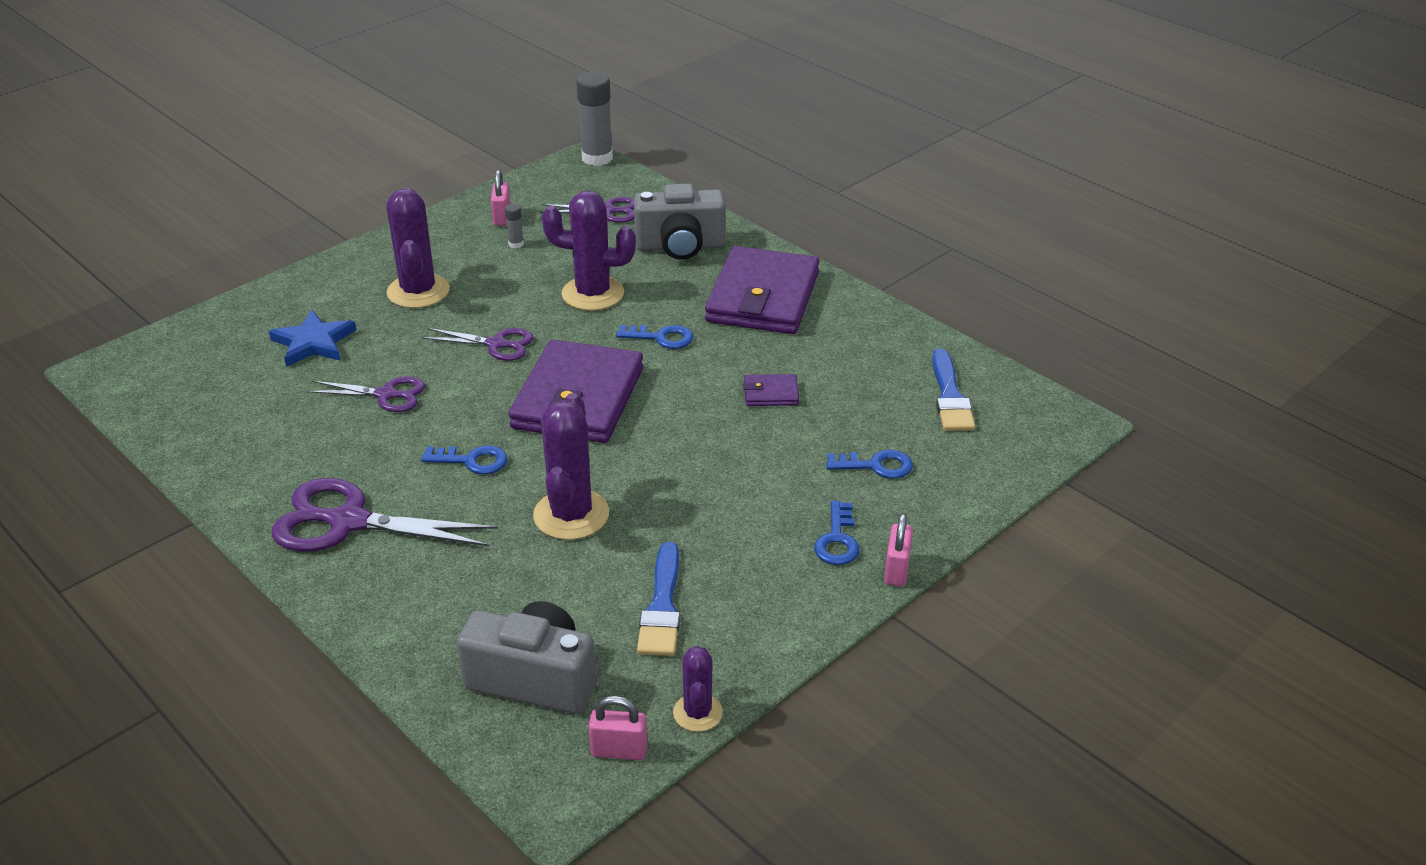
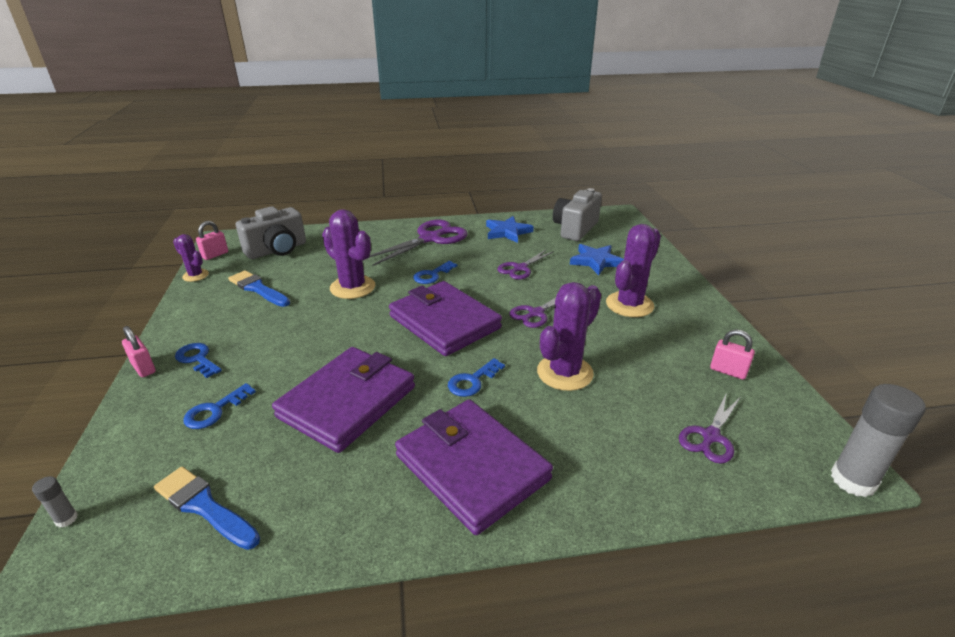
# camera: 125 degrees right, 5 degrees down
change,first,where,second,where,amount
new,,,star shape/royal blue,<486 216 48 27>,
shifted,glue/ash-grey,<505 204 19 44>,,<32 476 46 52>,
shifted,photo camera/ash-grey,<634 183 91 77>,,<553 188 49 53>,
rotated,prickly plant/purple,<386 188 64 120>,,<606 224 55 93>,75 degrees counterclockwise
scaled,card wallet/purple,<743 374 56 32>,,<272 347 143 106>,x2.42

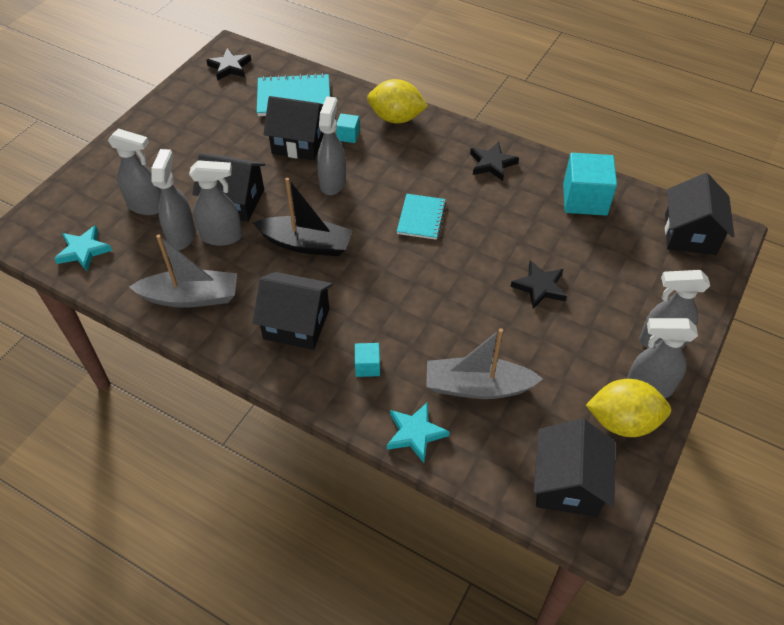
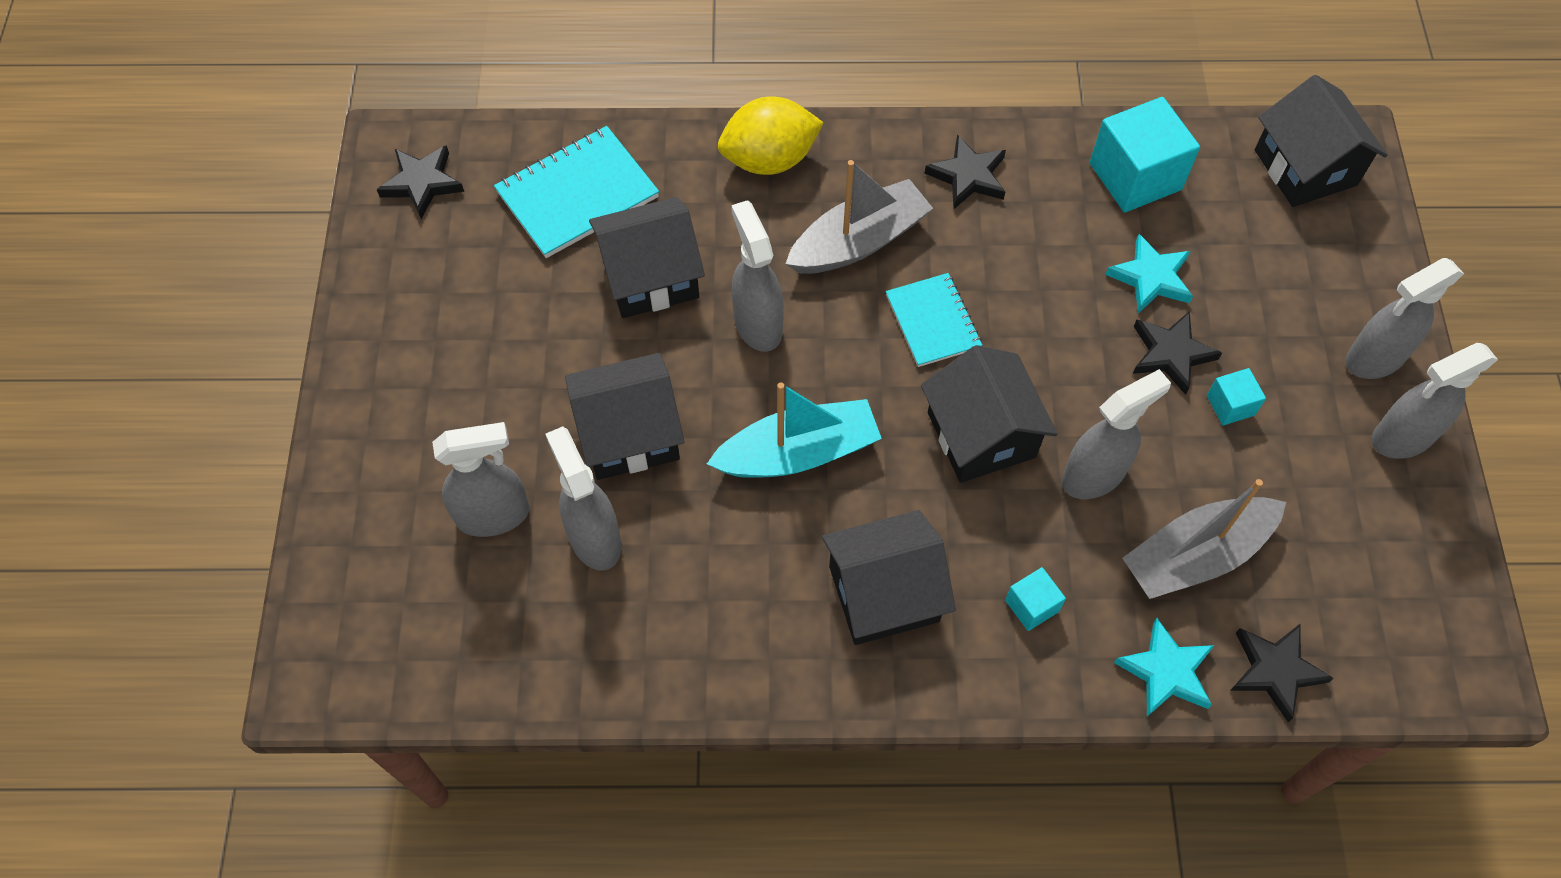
# camera: 30 degrees left, 10 degrees up
change,first,where,second,where,amount
gone,citrus fruit/golden,<586 379 85 58>,,,
new,,,star shape/jet-black,<1230 624 104 98>,
shifted,star shape/aqua,<54 225 58 46>,,<1105 234 88 80>,
shifted,sailboat/ash-grey,<129 234 108 74>,,<786 160 147 114>,
shifted,sprayer/ash-grey,<189 160 53 86>,,<1062 369 109 130>,
shifted,block/aqua,<336 114 24 29>,,<1207 368 59 57>,
shifted,house/jet-black,<534 419 81 98>,,<921 345 137 138>,
repainted,sailboat/jet-black,<253 178 100 78>,sailboat/aqua,<707 382 175 96>,

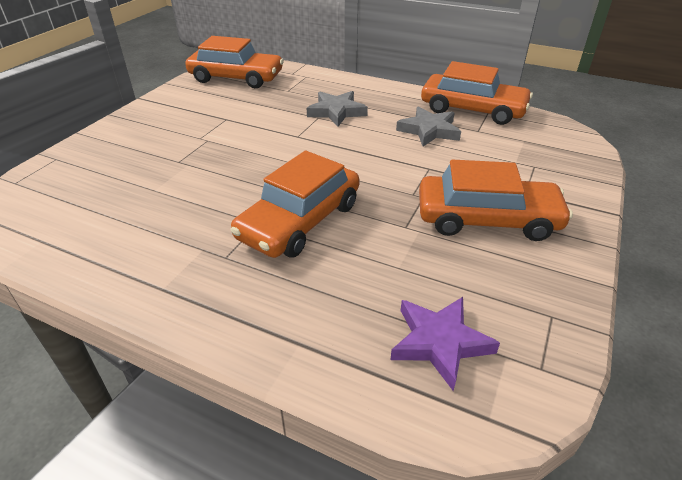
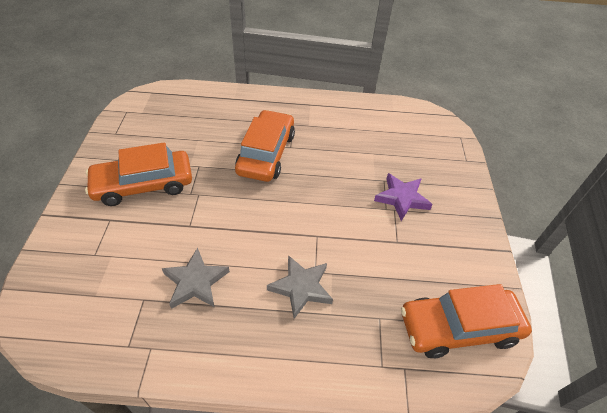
# camera: 155 degrees right, 10 degrees up
change,first,where,second,where,amount
gone,automobile/orange,<421 61 112 64>,,,
shifted,star shape/purple,<390 297 110 94>,,<374 173 59 48>,

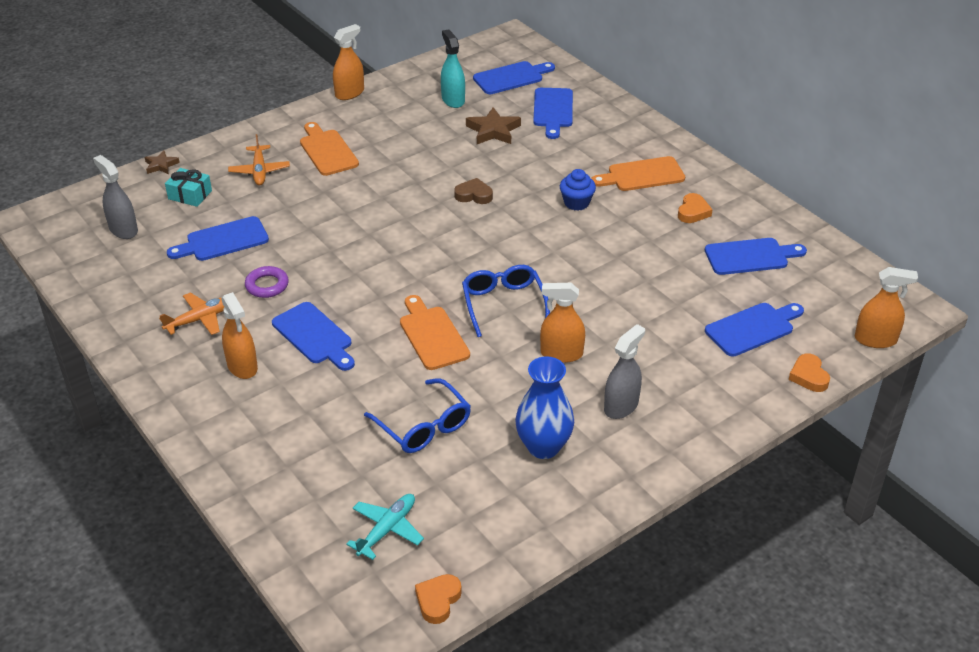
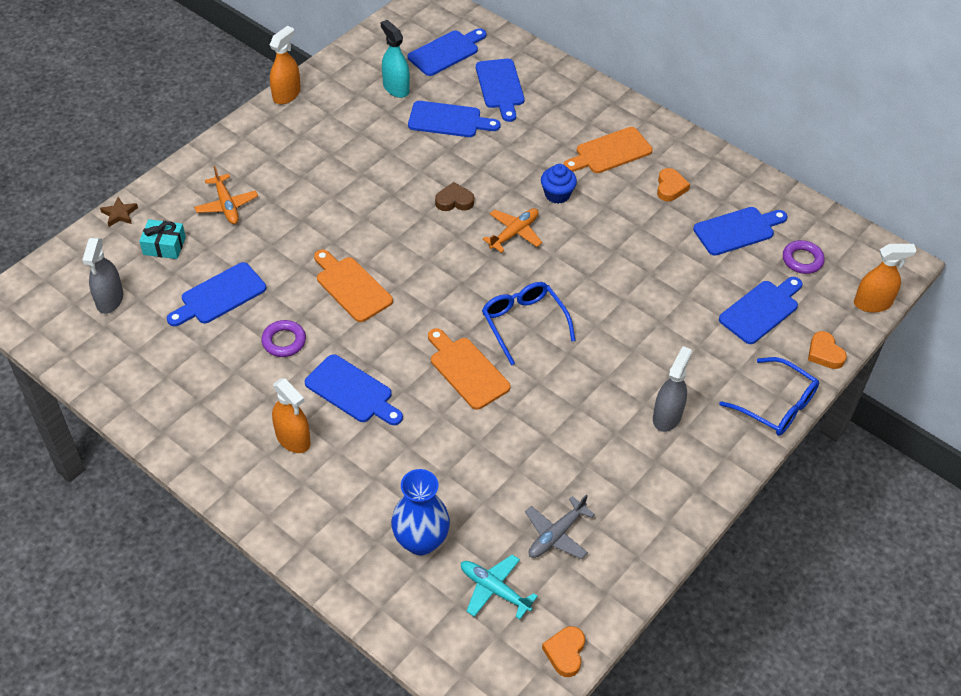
# camera: 15 degrees left, 10 degrees up
change,first,where,second,where,amount
gone,sprayer/orange,<540 283 45 80>,,,
new,,,plane/ash-grey,<525 495 70 64>,
new,,,ring/purple,<783 240 42 34>,
shifted,plane/orange,<159 293 65 42>,,<483 208 59 45>,
shifted,bread board/orange,<300 122 59 54>,,<314 249 79 73>,
shifted,spectacles/royal blue,<364 378 107 75>,,<720 357 99 79>,
shifted,flower vase/royal blue,<515 356 59 103>,,<391 469 59 86>,
swapped,star shape/russet,<466 107 55 37>,bread board/royal blue,<408 101 93 36>,
rotated,sprayer/ash-grey,<93 155 45 84>,,<82 238 41 76>,120 degrees counterclockwise
rotated,plane/aqua,<346 494 78 66>,,<461 555 77 65>,75 degrees counterclockwise

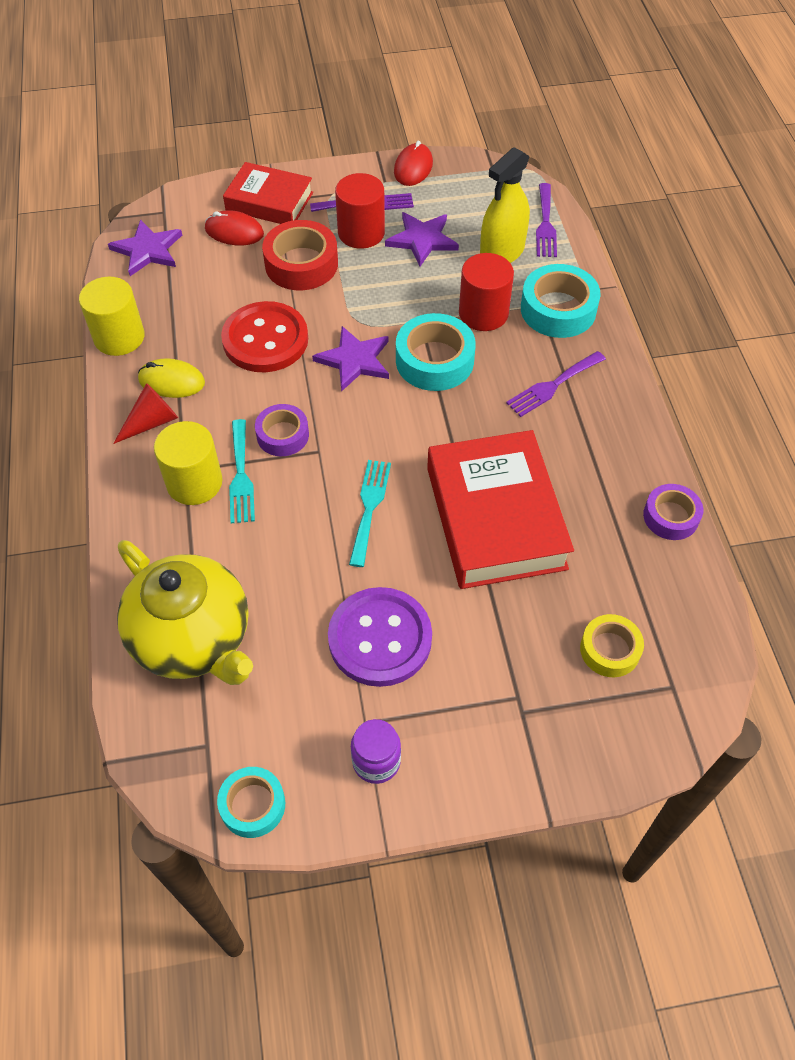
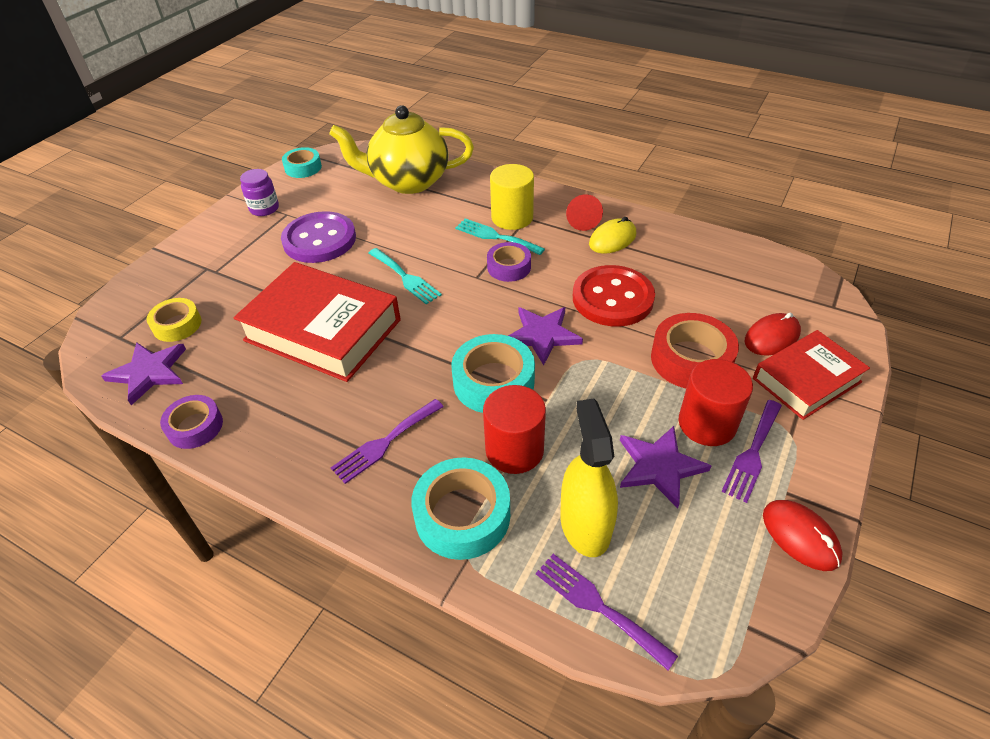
# camera: 130 degrees right, 10 degrees down
change,first,where,second,where,amount
gone,solid cylinder/golden,<79 277 66 79>,,,
shifted,star shape/purple,<108 219 74 57>,,<102 342 84 63>,
rotated,dinner fork/purple,<506 351 100 66>,,<331 399 113 85>,135 degrees counterclockwise

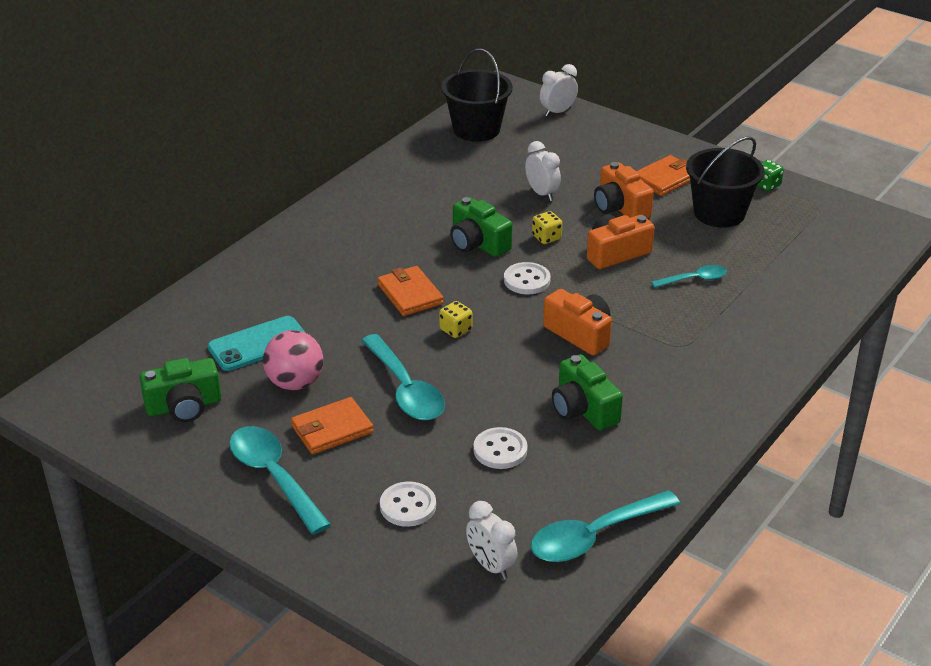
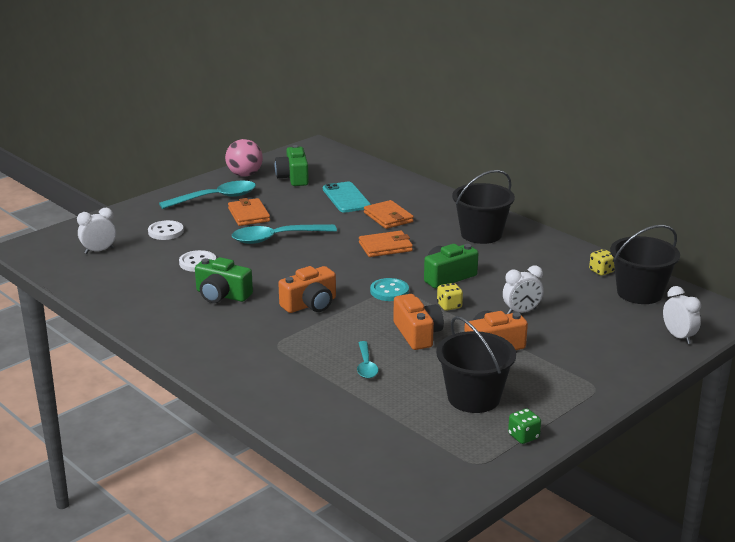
# camera: 100 degrees right, 10 degrees down
change,first,where,second,where,amount
gone,spoon/aqua,<531 490 149 72>,,,
new,,,bucket/jet-black,<452 170 63 74>,
shifted,play ball/rose-pink,<263 330 60 60>,,<225 139 38 38>,
shifted,dice/golden,<439 301 33 37>,,<589 249 26 27>,
shifted,card wallet/orange,<636 155 54 41>,,<364 200 50 29>,
repainted,sewing button/snow-white,<504 262 47 32>,sewing button/aqua,<370 278 39 23>,
rotated,photo camera/emerald,<552 354 71 77>,,<195 257 58 46>,135 degrees counterclockwise

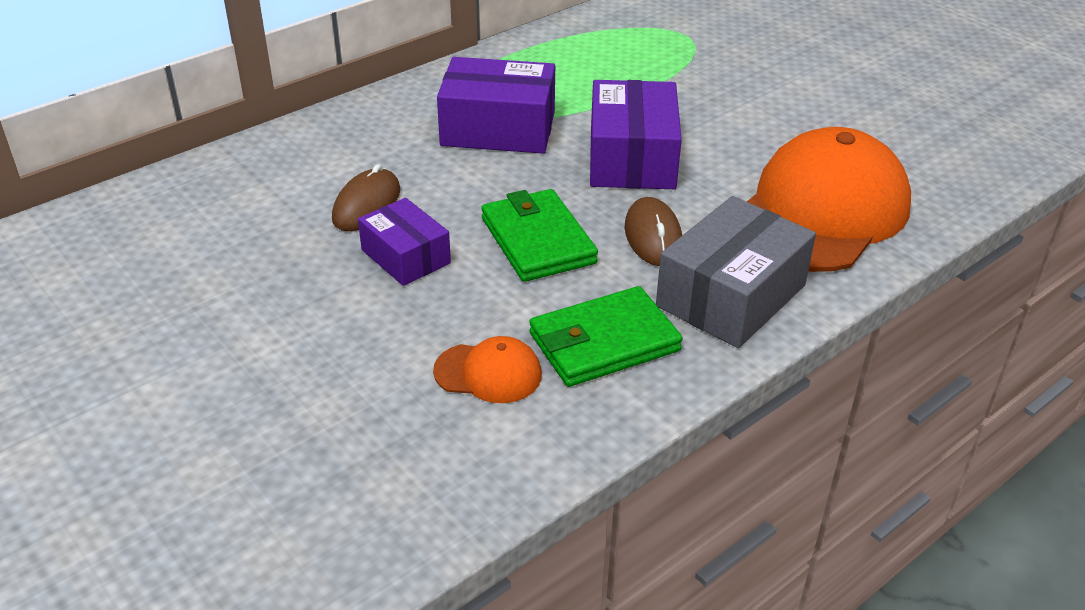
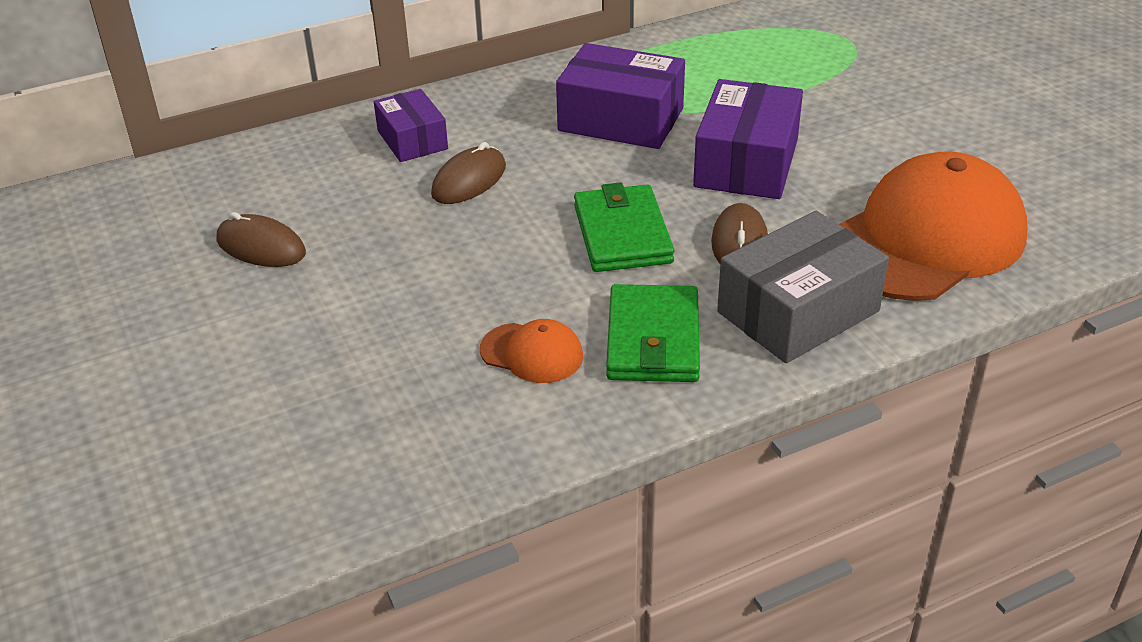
# camera: 15 degrees right, 0 degrees up
change,first,where,second,where,amount
new,,,PC mouse/russet,<217 212 89 55>,
shifted,parcel/purple,<358 198 93 88>,,<374 89 74 73>,
rotated,card wallet/emerald,<529 286 154 101>,,<606 284 94 98>,75 degrees counterclockwise

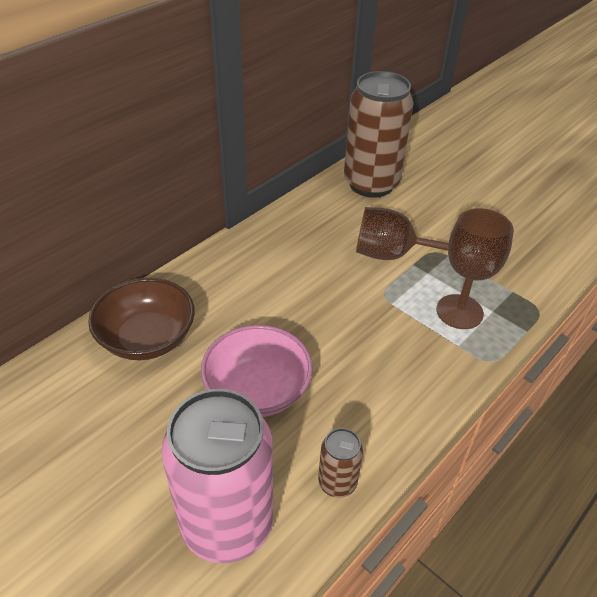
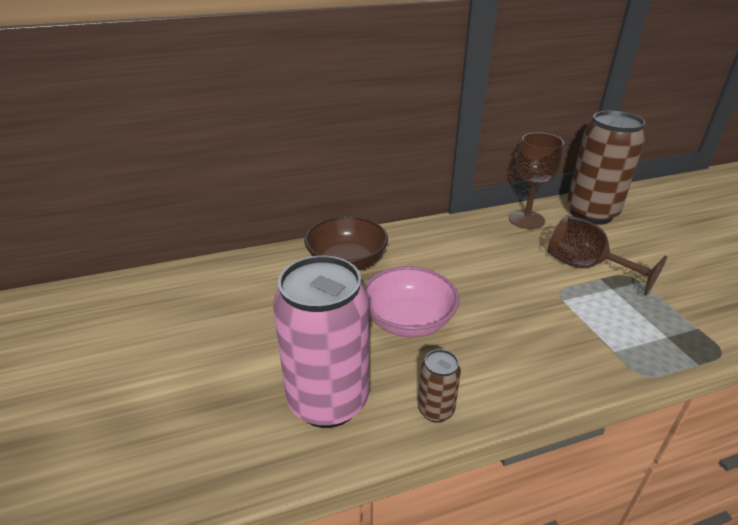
# camera: 30 degrees right, 10 degrees down
change,first,where,second,where,amount
shifted,goblet/russet,<437 208 77 121>,,<509 132 55 97>,

